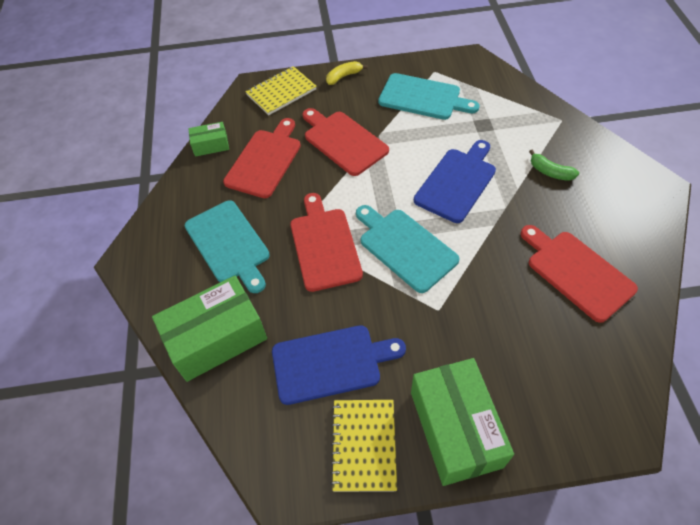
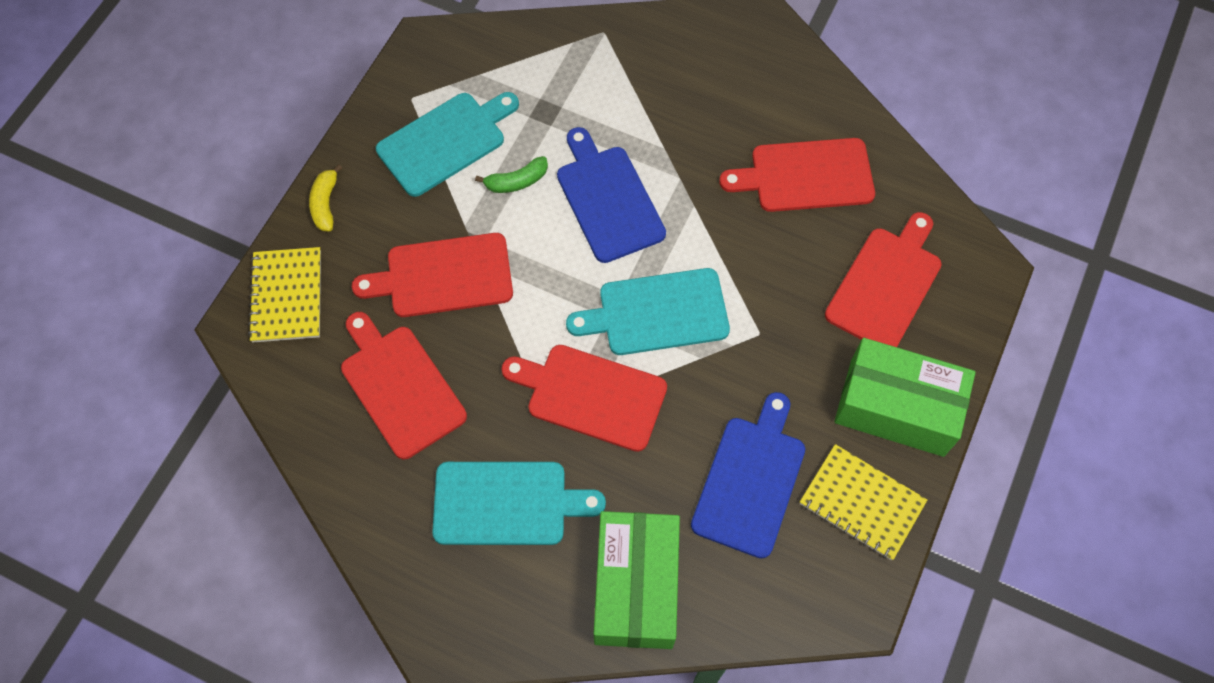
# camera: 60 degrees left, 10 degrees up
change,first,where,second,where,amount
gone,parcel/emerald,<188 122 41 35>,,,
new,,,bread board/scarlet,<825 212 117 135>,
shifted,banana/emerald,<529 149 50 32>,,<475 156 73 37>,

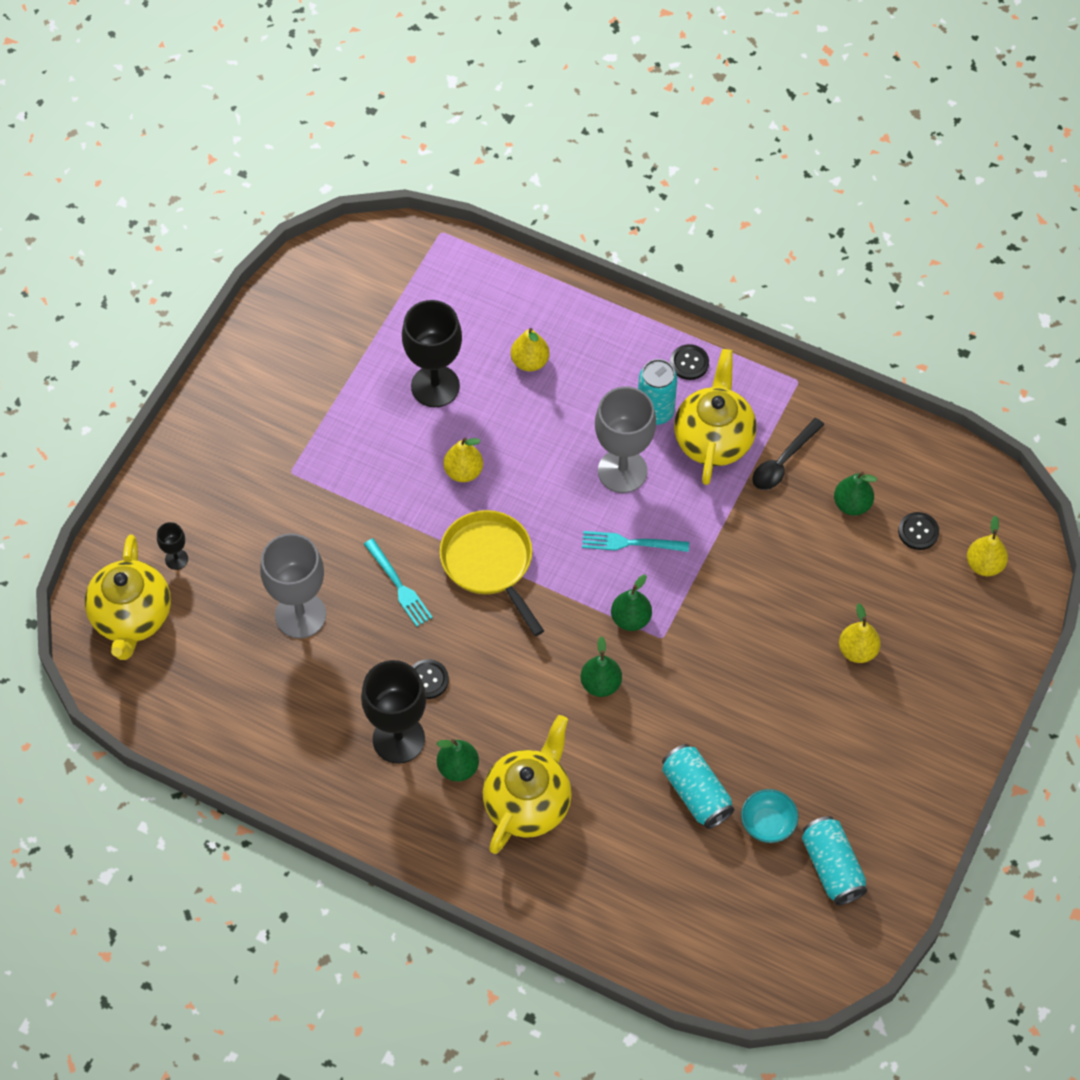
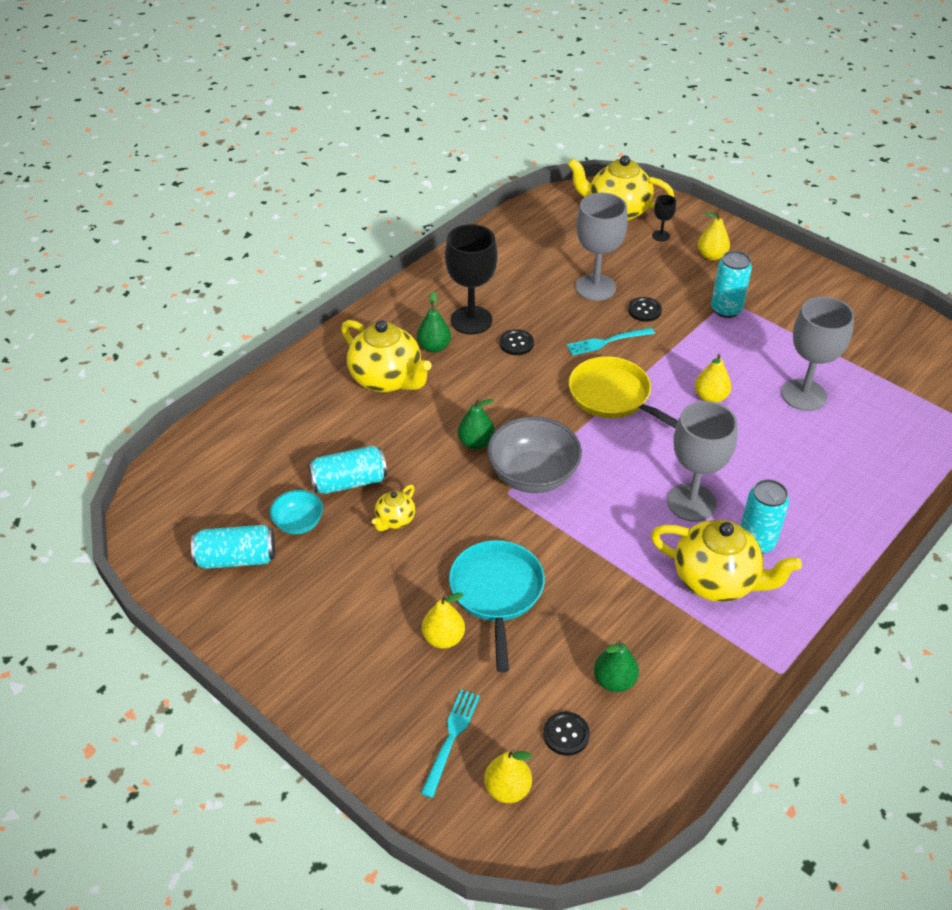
# camera: 105 degrees right, 15 degrees down
change,first,where,second,where,amount
gone,spoon/jet-black,<753 418 71 72>,,,
new,,,tea pot/golden,<372 485 43 46>,
new,,,pan/aqua,<449 540 96 132>,
new,,,can/aqua,<711 251 41 67>,
shifted,pear/golden,<511 328 38 43>,,<698 212 32 48>,
shifted,dinner fork/aqua,<582 531 107 21>,,<421 690 59 108>,
shifted,sewing button/jet-black,<670 344 39 36>,,<628 297 34 25>,
swapped,pear/emerald,<611 574 41 57>,deep dish/ash-grey,<487 416 95 77>,
repainted,goblet/jet-black,<402 300 60 107>,goblet/ash-grey,<781 296 73 115>,
rotated,pan/golden,<440 510 104 126>,,<569 356 109 72>,120 degrees counterclockwise

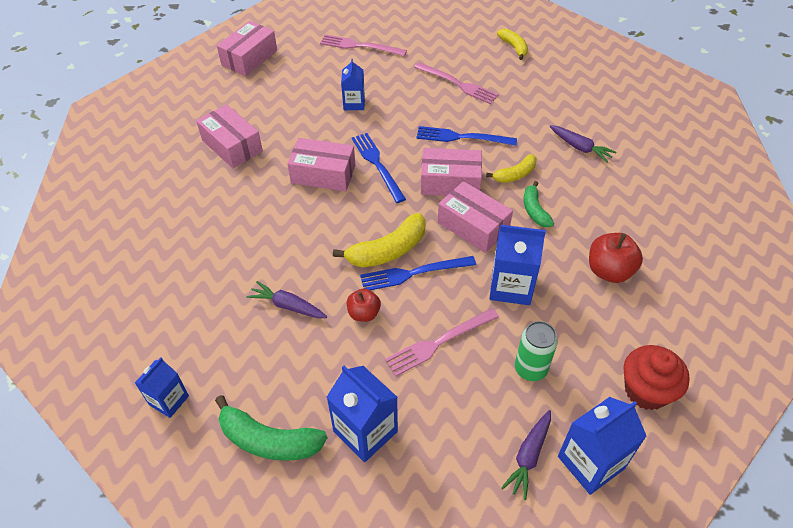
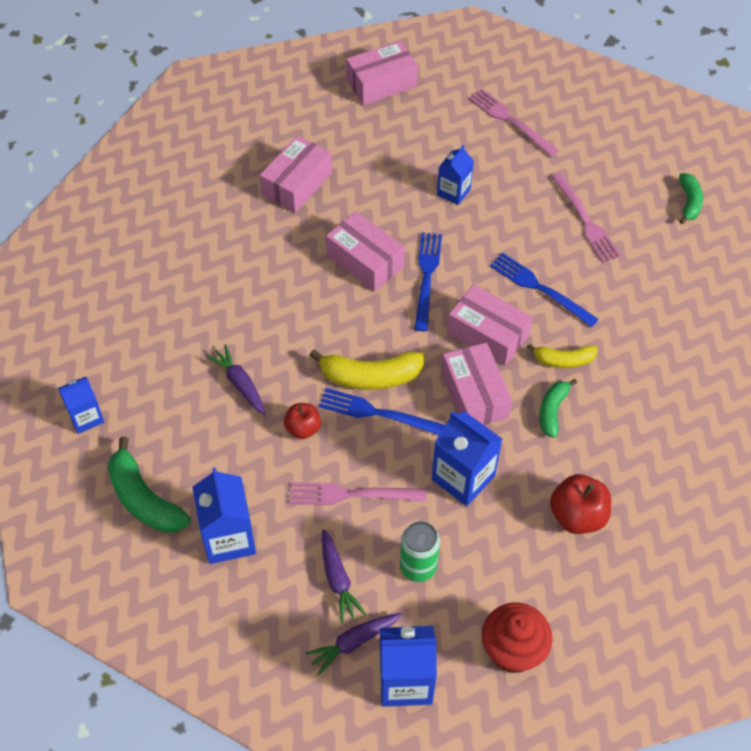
# camera: 30 degrees right, 5 degrees up
change,first,where,second,where,amount
shifted,root vegetable/purple,<550 125 66 38>,,<322 529 44 94>,
repainted,banana/golden,<497 29 31 31>,banana/emerald,<679 173 24 51>,
rotated,parcel/rose-pink,<196 104 67 64>,,<259 135 73 78>,45 degrees clockwise

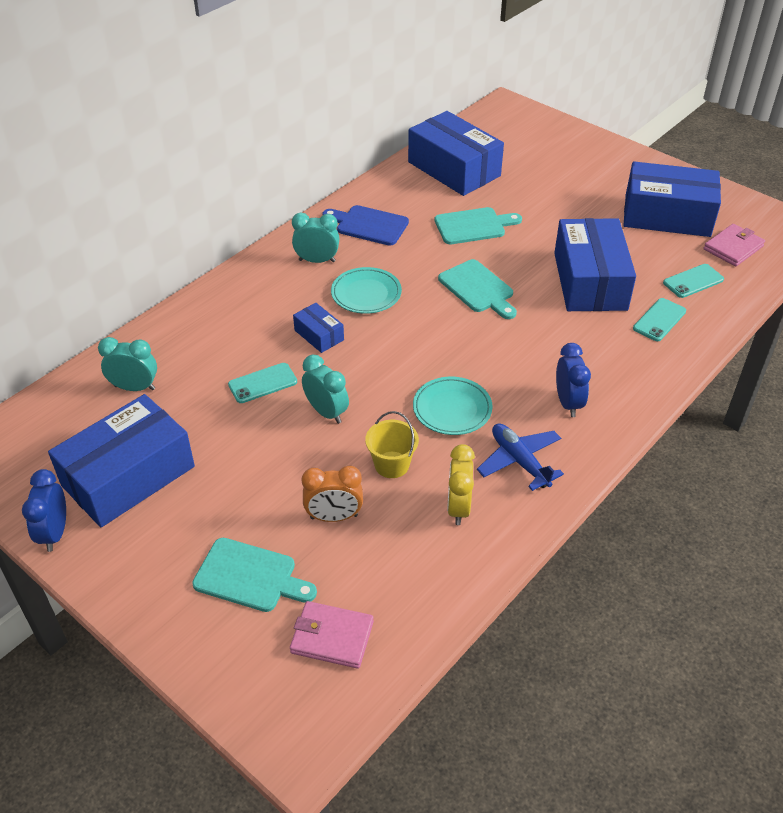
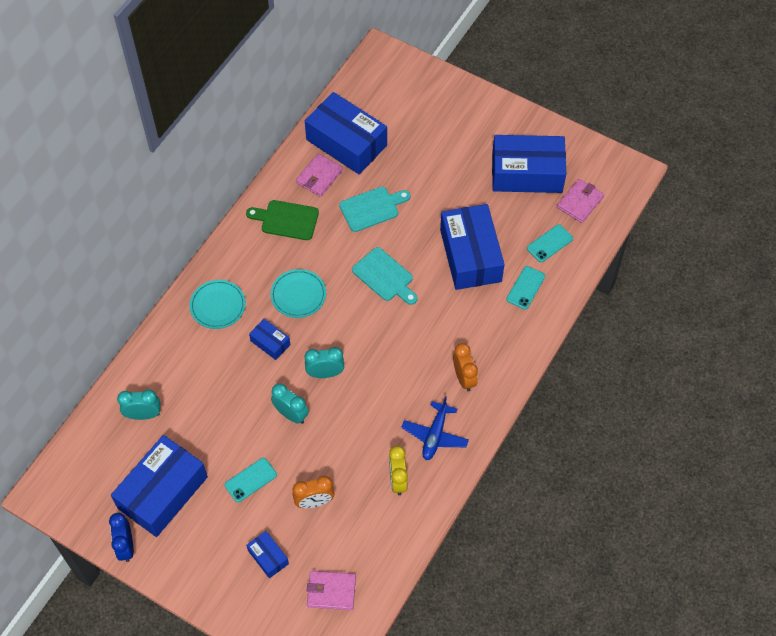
# camera: 10 degrees left, 15 degrees up
change,first,where,second,where,amount
gone,bucket/golden,<365 411 54 67>,,,
new,,,card wallet/rose-pink,<296 154 47 43>,
shifted,smartphone/aqua,<228 363 69 40>,,<225 458 52 44>,
shifted,alarm clock/aqua,<292 213 47 50>,,<304 347 40 31>,
shifted,plate/aqua,<413 377 80 58>,,<190 280 56 49>,
swapped,bread board/aqua,<192 538 125 74>,parcel/royal blue,<246 531 43 47>,
repainted,bread board/royal blue,<322 205 87 41>,bread board/emerald,<246 200 73 40>,
repainted,alarm clock/royal blue,<556 343 35 74>,alarm clock/orange,<453 343 25 49>,
rotated,plane/royal blue,<477 423 87 68>,,<401 396 68 64>,120 degrees counterclockwise

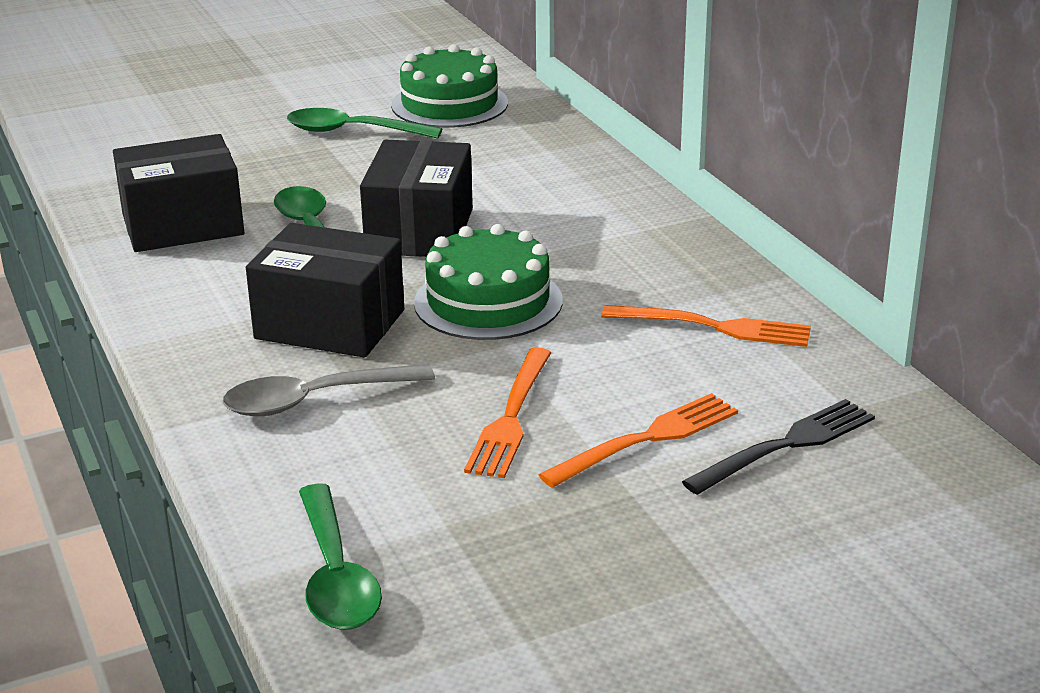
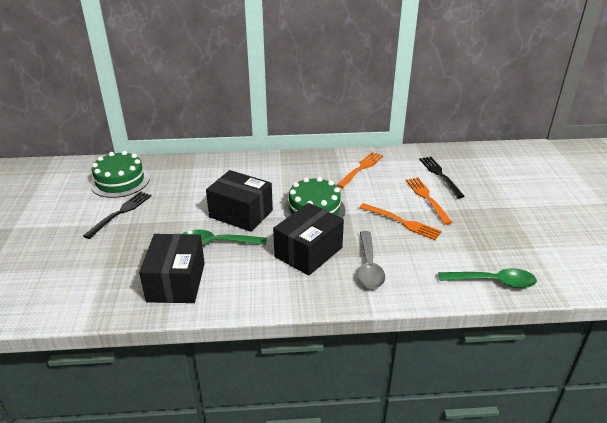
# camera: 70 degrees left, 5 degrees up
change,first,where,second,where,amount
swapped,spoon/emerald,<287 108 155 31>,dinner fork/jet-black,<83 191 68 48>,

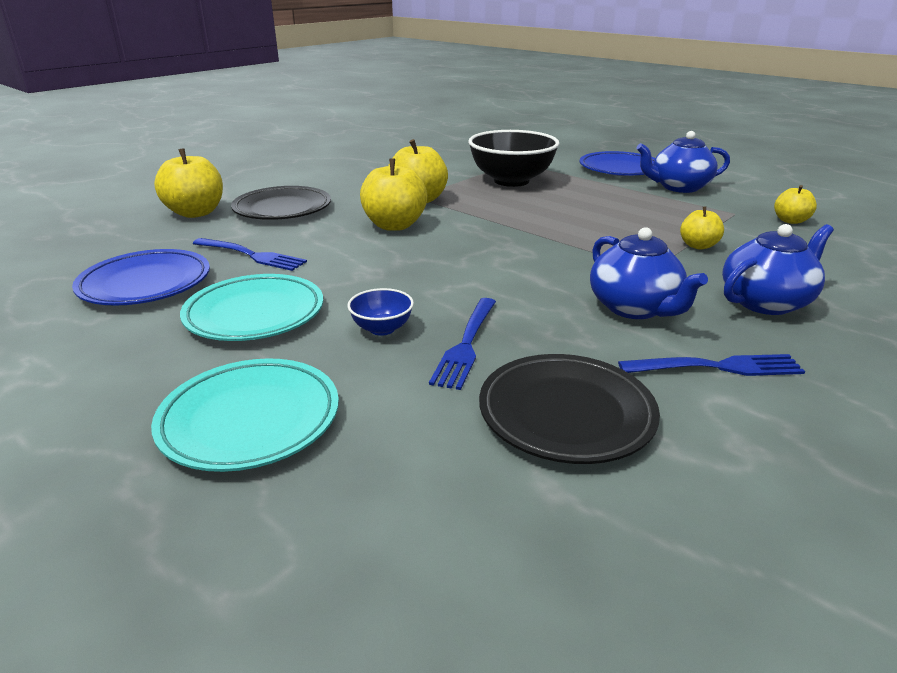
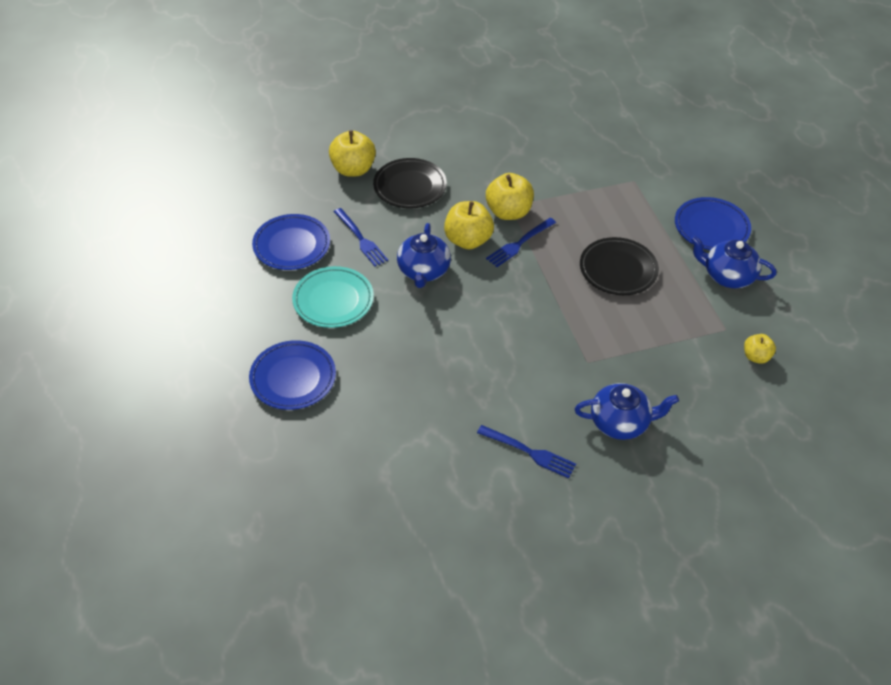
# camera: 30 degrees right, 20 degrees up
change,first,where,second,where,amount
gone,deep dish/royal blue,<348 288 66 48>,,,
gone,deep dish/jet-black,<468 130 91 57>,,,
gone,apple fruit/golden,<680 206 44 43>,,,
shifted,dinner fork/royal blue,<429 298 67 92>,,<486 218 70 49>,
shifted,plate/jet-black,<479 354 181 110>,,<580 237 79 58>,
shifted,tea pot/royal blue,<590 227 118 92>,,<397 223 54 65>,
repainted,plate/aqua,<151 358 188 114>,plate/royal blue,<249 340 87 70>,

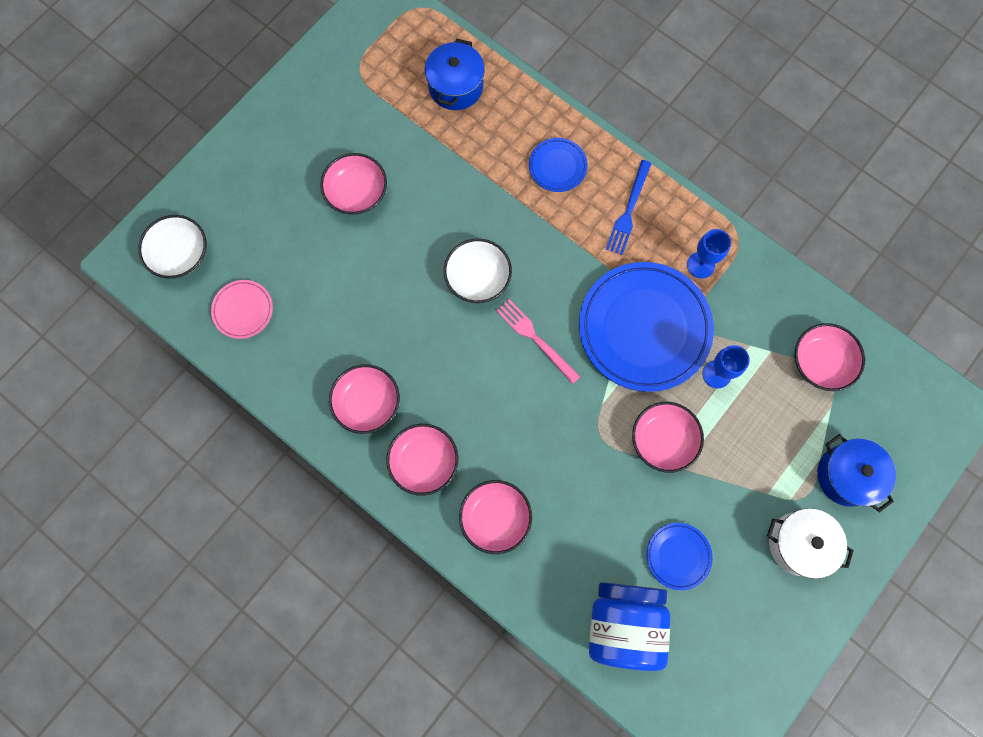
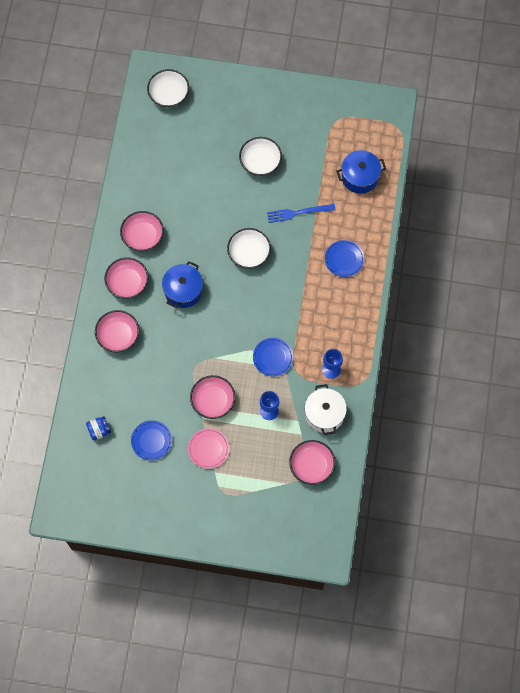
# camera: 60 degrees right, 5 degrees down
change,first,where,second,where,amount
gone,dinner fork/rose-pink,<496 299 85 85>,,,
shifted,plate/rose-pink,<211 280 62 59>,,<188 428 41 41>,
shifted,dinner fork/royal blue,<606 160 46 95>,,<267 204 69 19>,
shifted,stockpot/snow-white,<767 508 87 71>,,<305 384 42 51>,
shifted,stockpot/royal blue,<817 434 79 78>,,<162 261 41 47>,
repainted,deep dish/rose-pink,<320 153 67 62>,deep dish/snow-white,<239 137 43 39>,
scaled,plate/royal blue,<579 262 135 130>,,<253 338 40 38>,x0.46
scaled,jar/royal blue,<589 582 81 89>,,<86 416 25 25>,x0.44

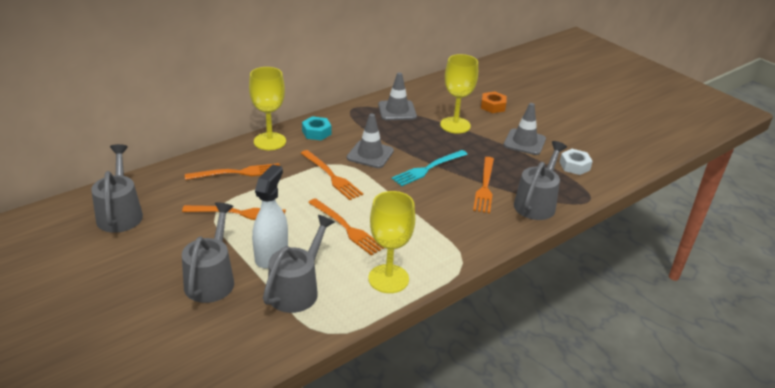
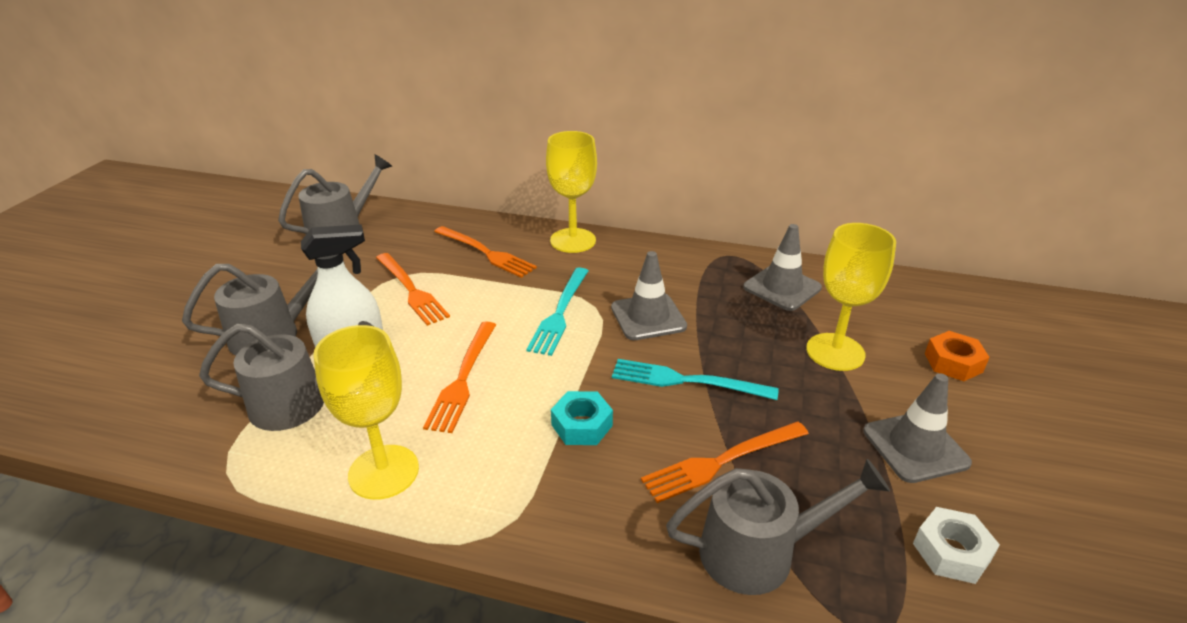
# camera: 55 degrees right, 0 degrees up
change,first,where,second,where,amount
shifted,nut/aqua,<302 116 30 24>,,<551 391 62 54>,
repainted,dinner fork/orange,<301 150 62 50>,dinner fork/aqua,<526 267 62 89>,

